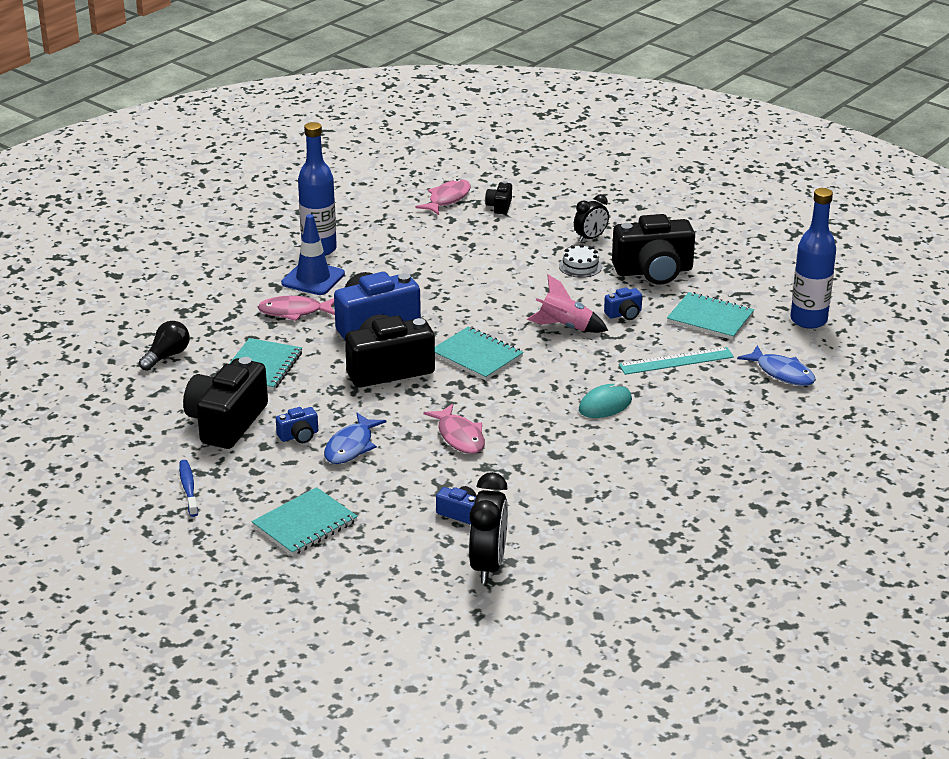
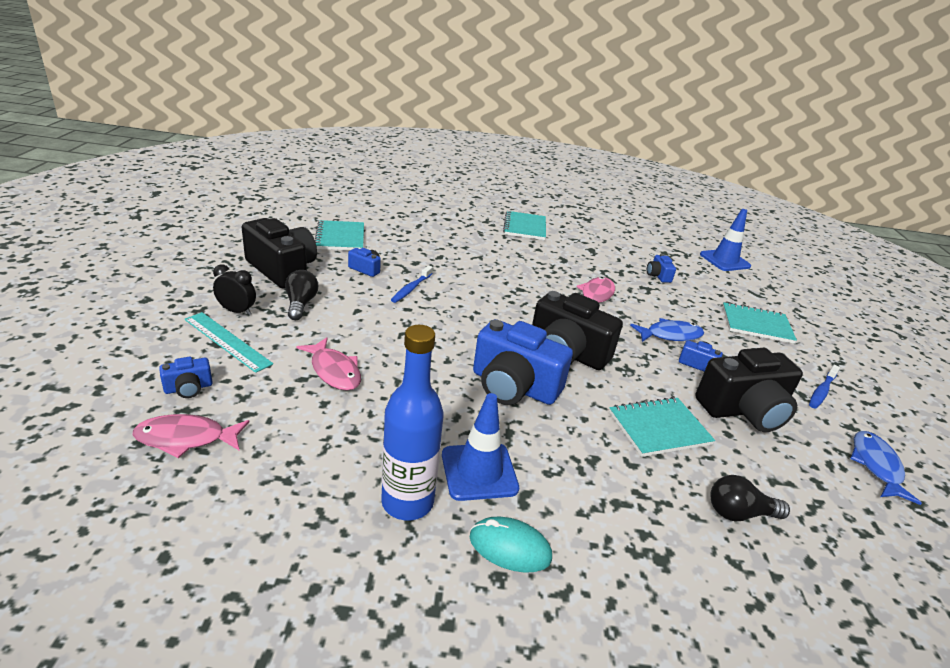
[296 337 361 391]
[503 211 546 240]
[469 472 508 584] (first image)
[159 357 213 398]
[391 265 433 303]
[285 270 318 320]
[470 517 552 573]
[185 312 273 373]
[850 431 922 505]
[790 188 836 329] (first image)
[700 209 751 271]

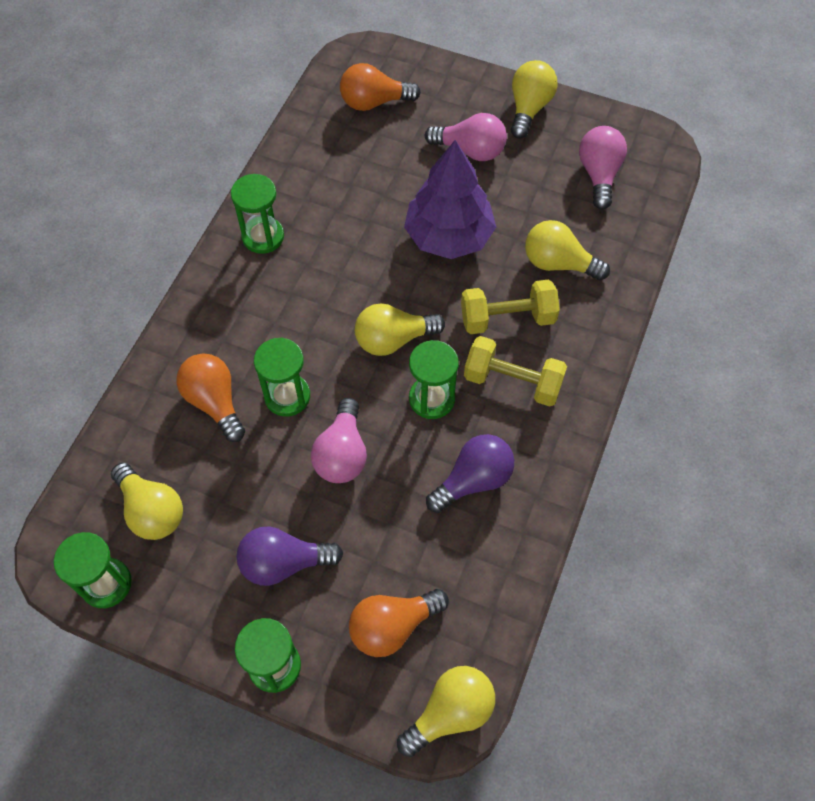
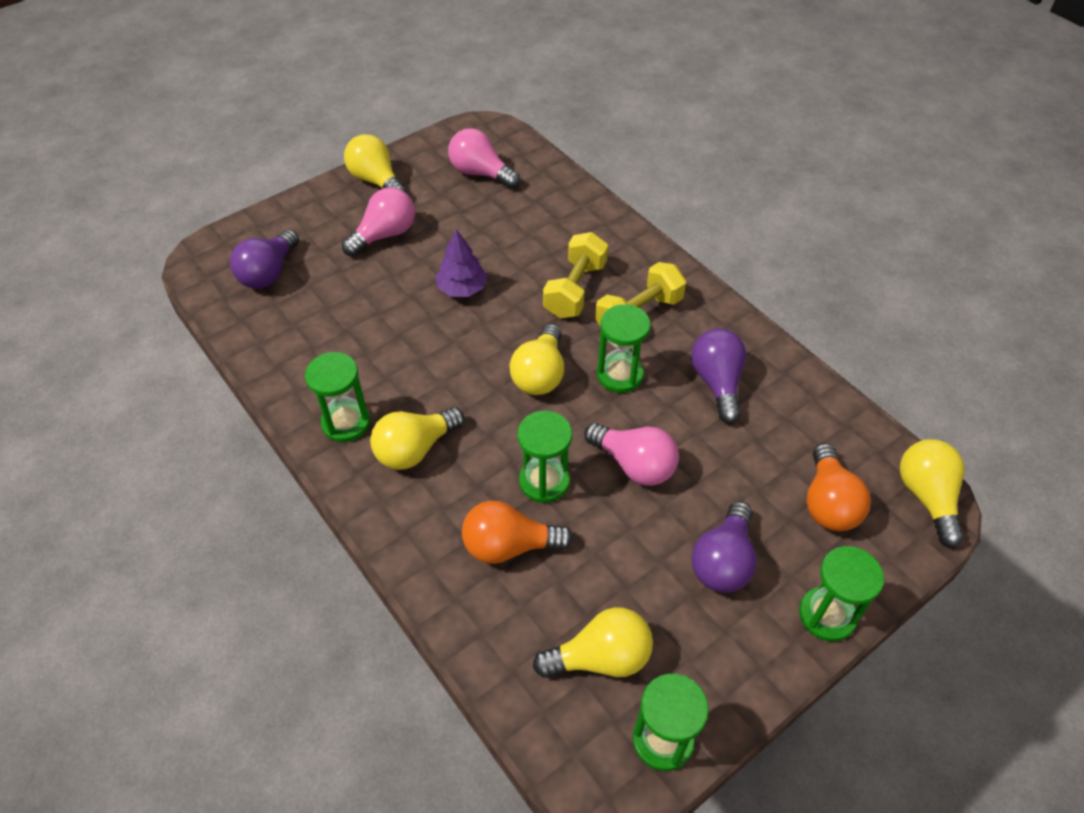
[230 230 299 289]
[436 229 488 297]
[370 407 464 470]

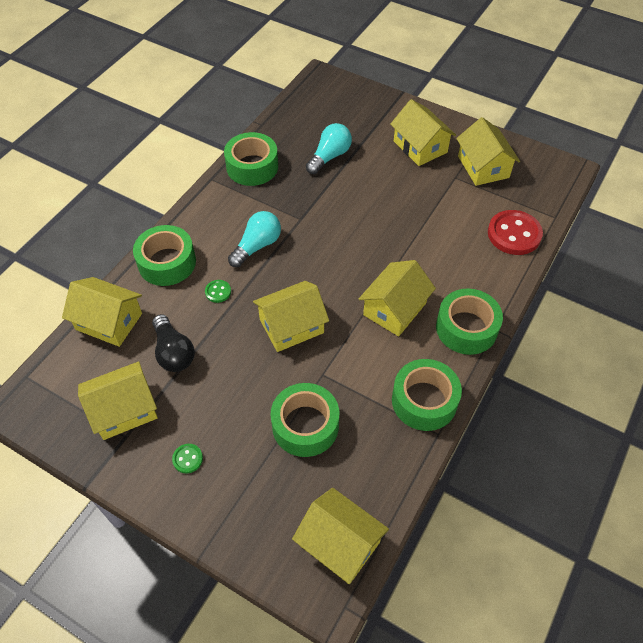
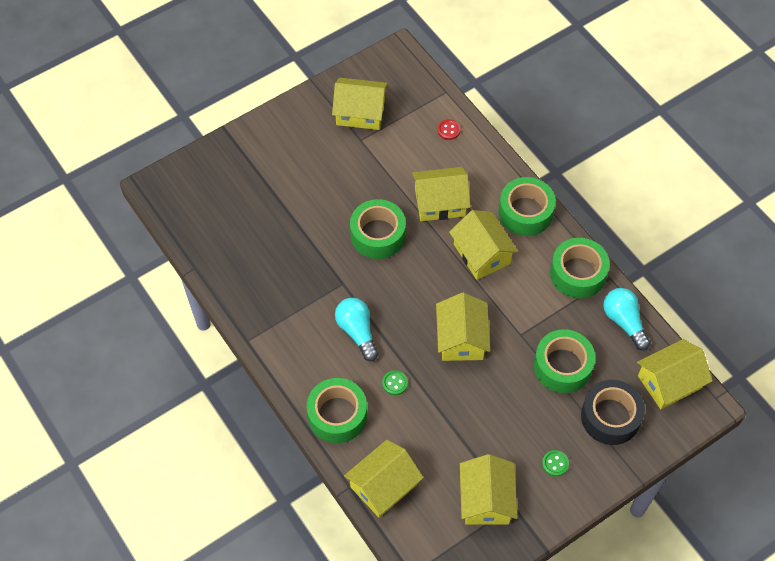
[152 314 195 372] (first image)
[350 199 406 259]
[603 288 651 351]
[412 167 471 221]
[437 119 461 140]
[581 380 645 445]

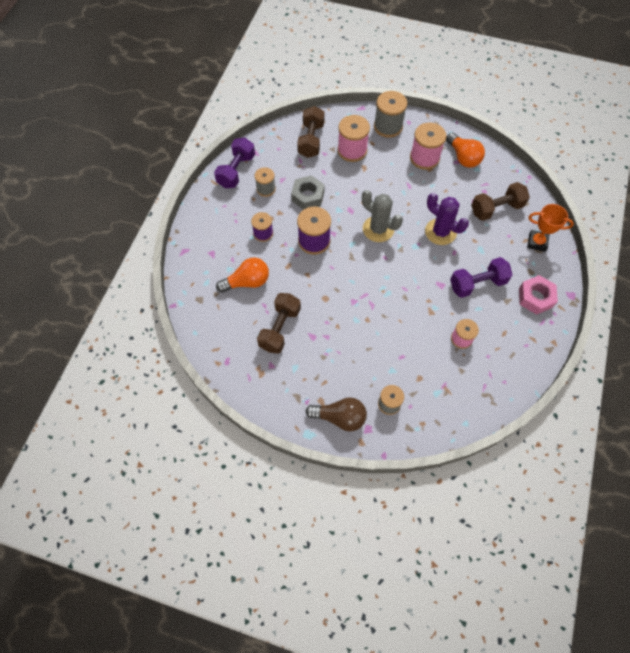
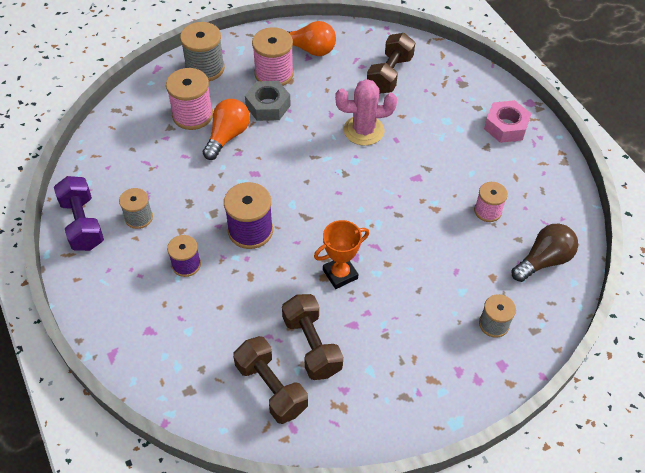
[203 99 250 160]
[245 81 291 121]
[233 336 308 424]
[511 224 578 282]
[362 190 403 242] (first image)
[335 79 397 146]
[450 257 512 298] (first image)
[314 220 369 289]

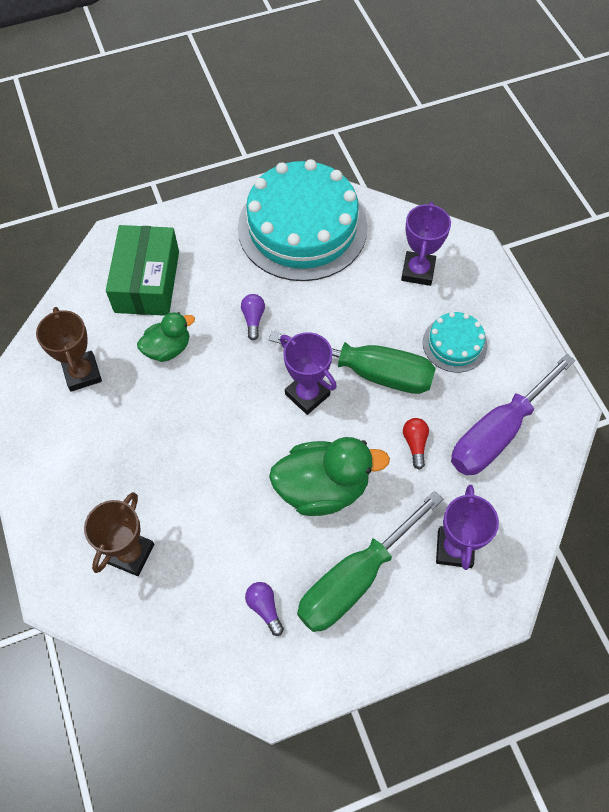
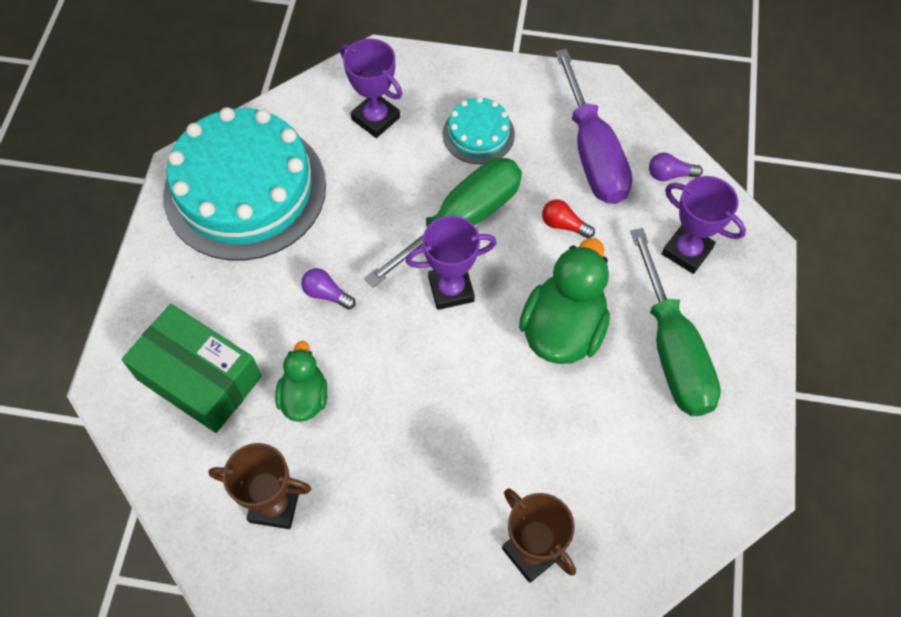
[649 153 703 181]

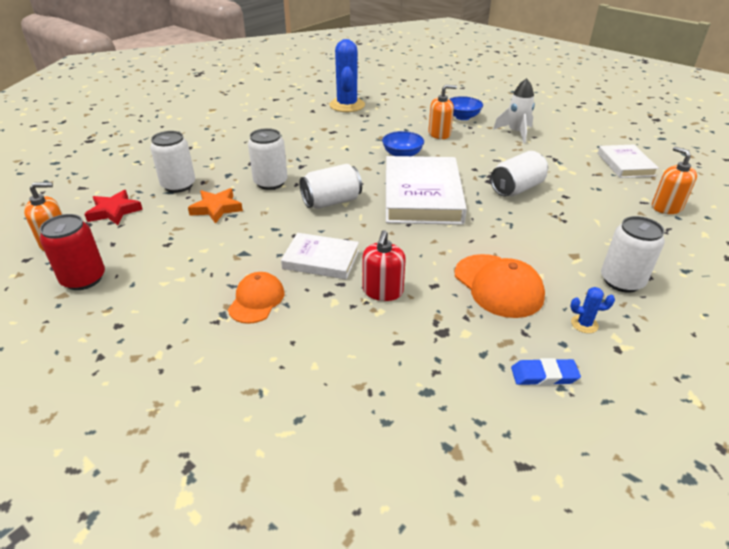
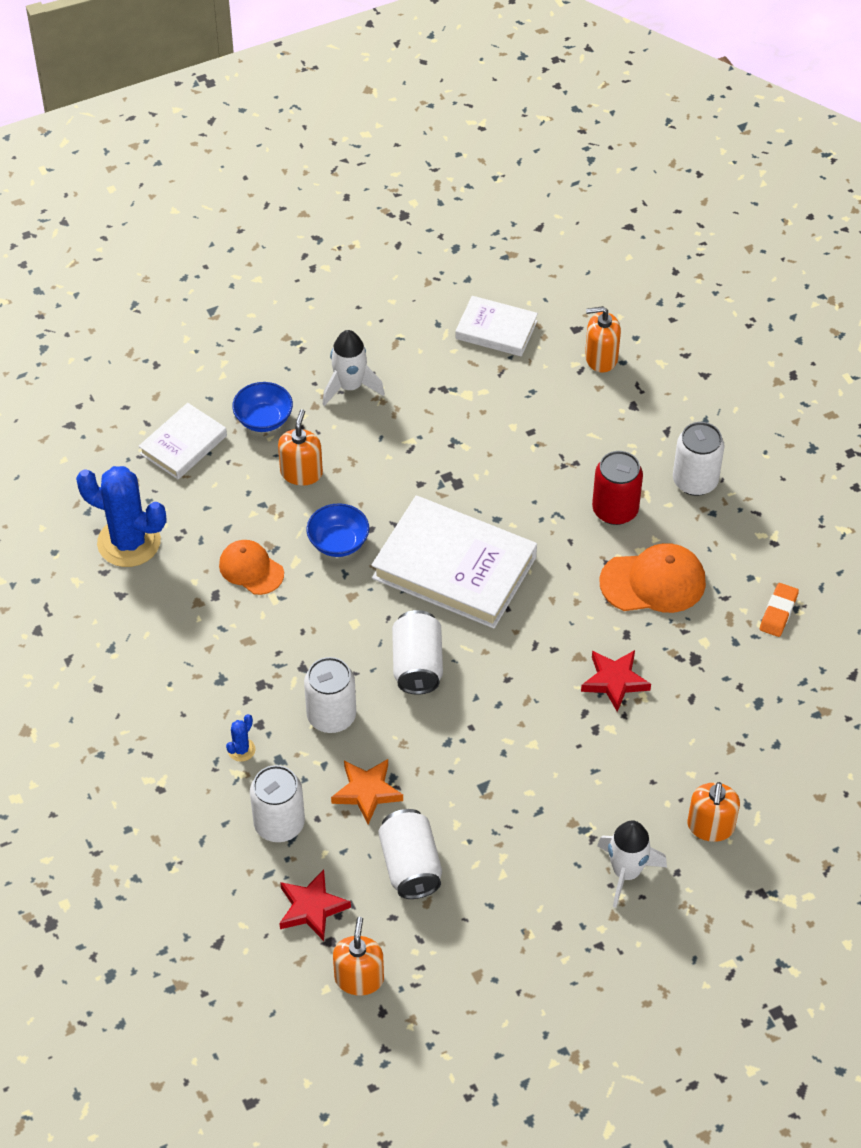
[592 451 643 525]
[219 540 284 595]
[138 403 227 479]
[581 650 651 712]
[378 809 442 899]
[760 583 799 637]
[226 714 256 762]
[597 820 667 908]
[688 782 740 842]

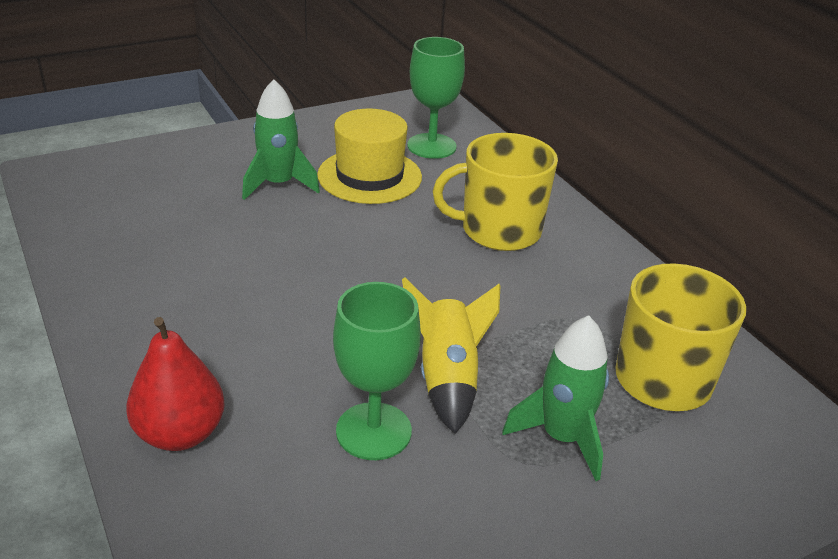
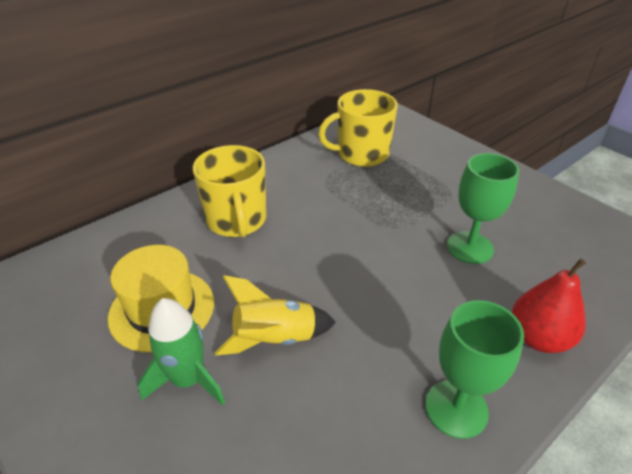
[215 275 336 356]
[425 300 524 439]
[502 315 609 481] (first image)

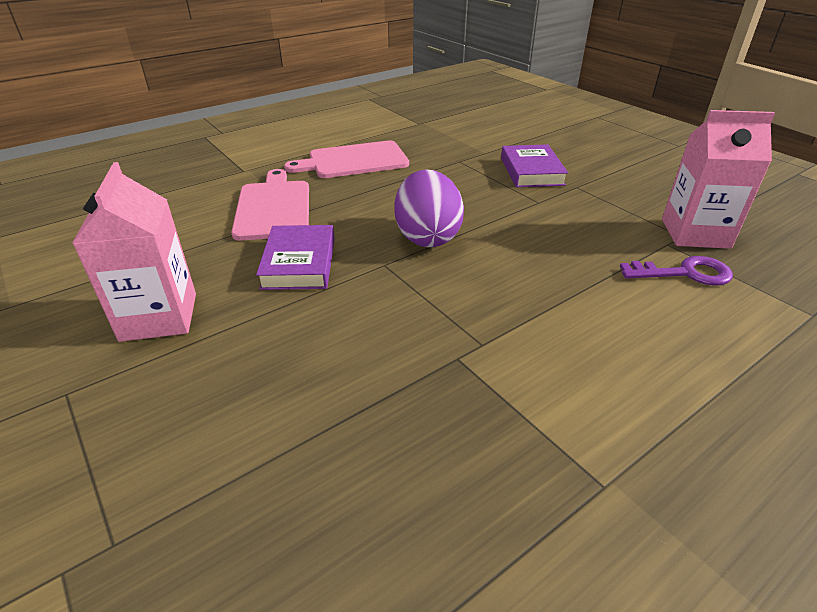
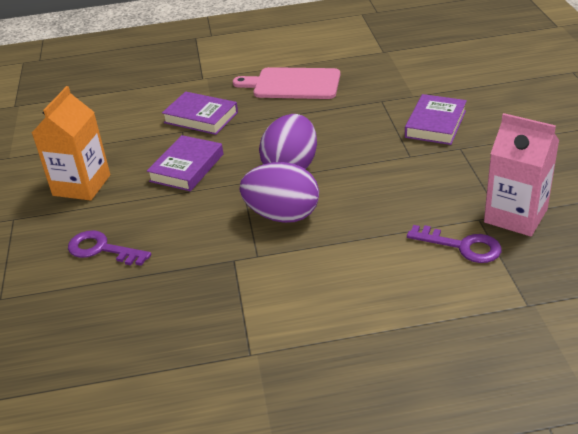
[32 86 110 201]
[162 91 238 135]
[68 230 151 266]
[240 162 319 223]

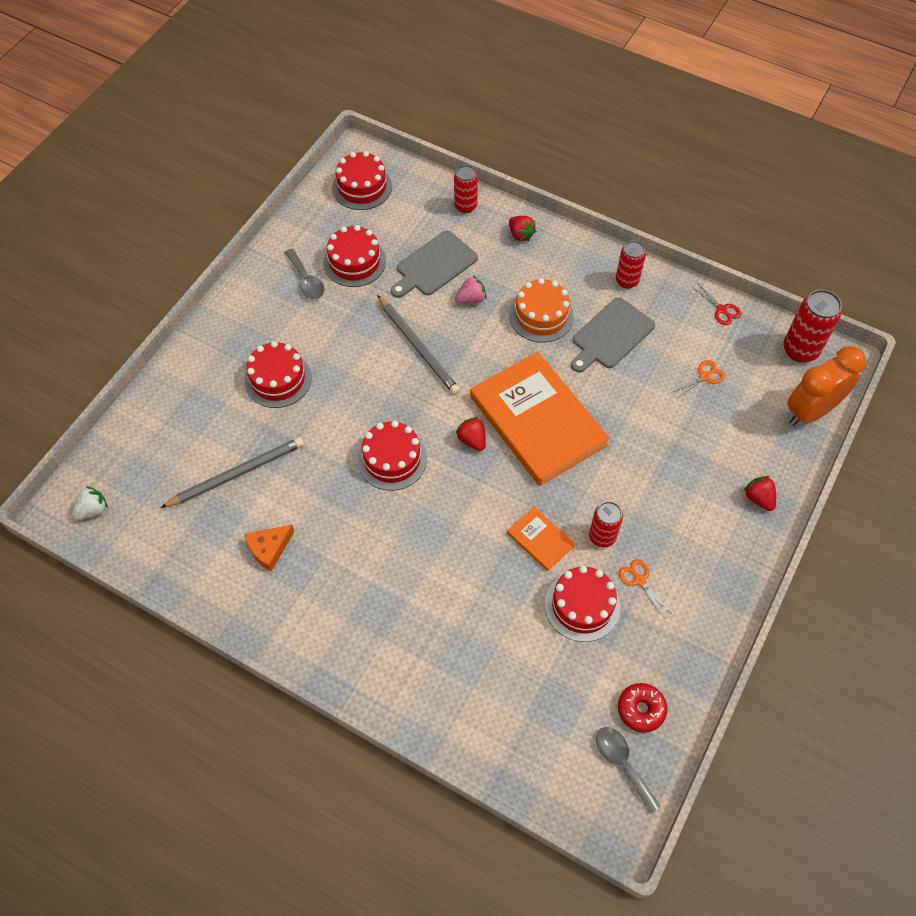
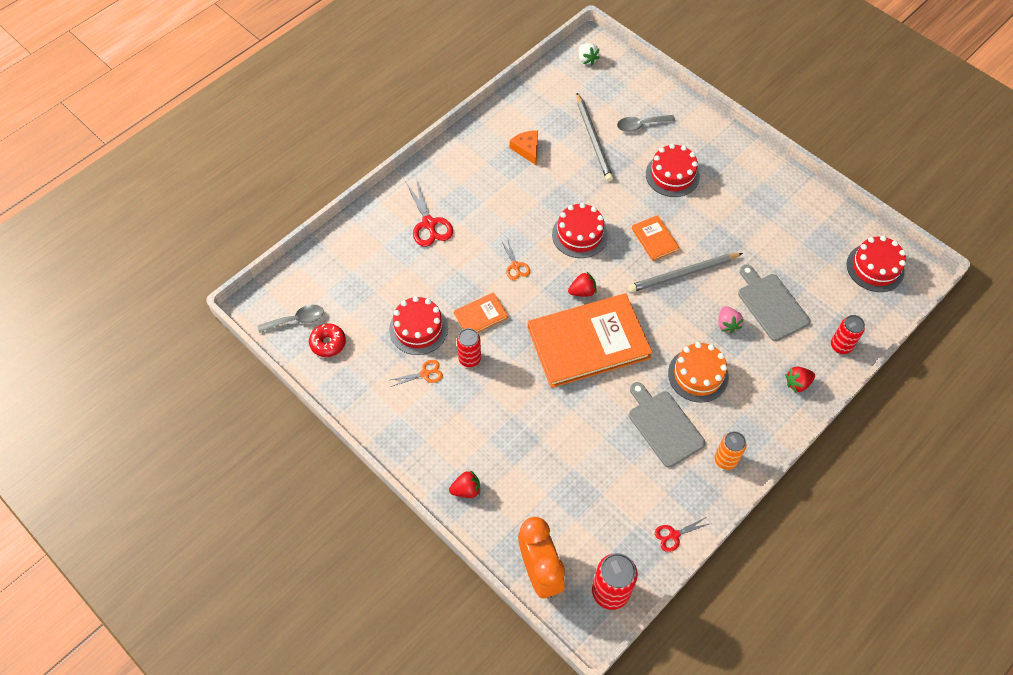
[617 115 675 132]
[323 225 386 287] (first image)
[714 431 747 470]
[502 238 530 280]
[406 178 453 247]
[632 215 680 261]

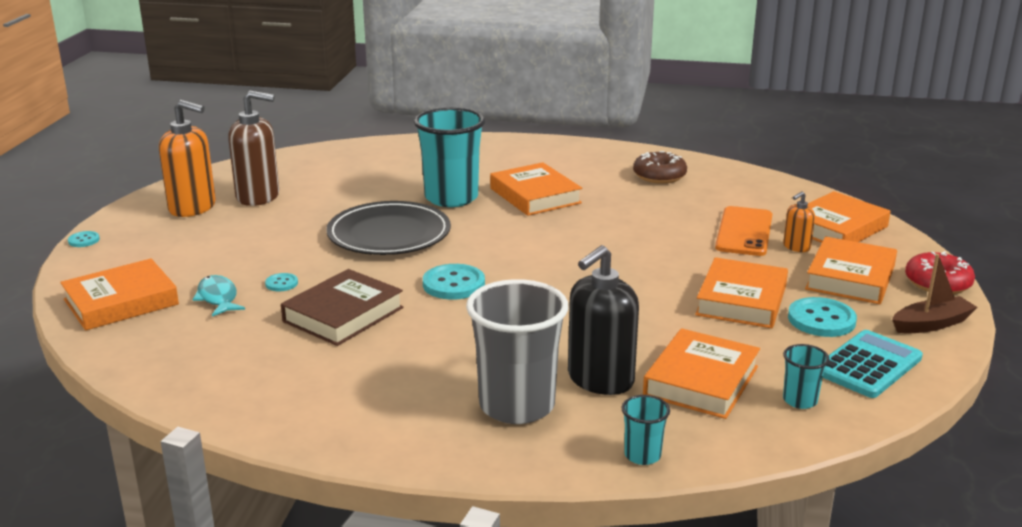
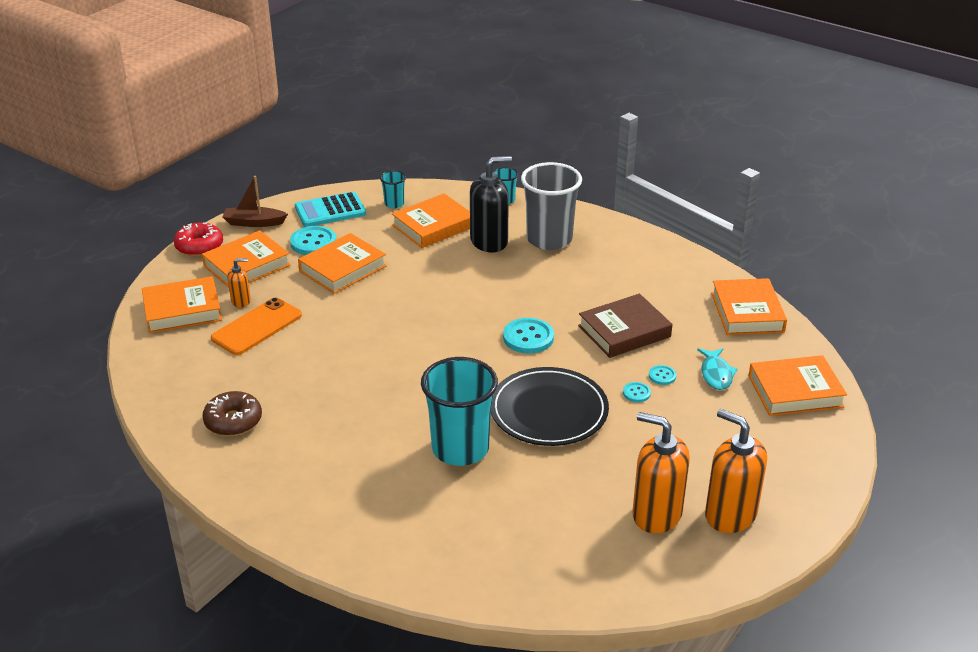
[623 382 651 402]
[632 412 690 534]
[711 278 787 335]

